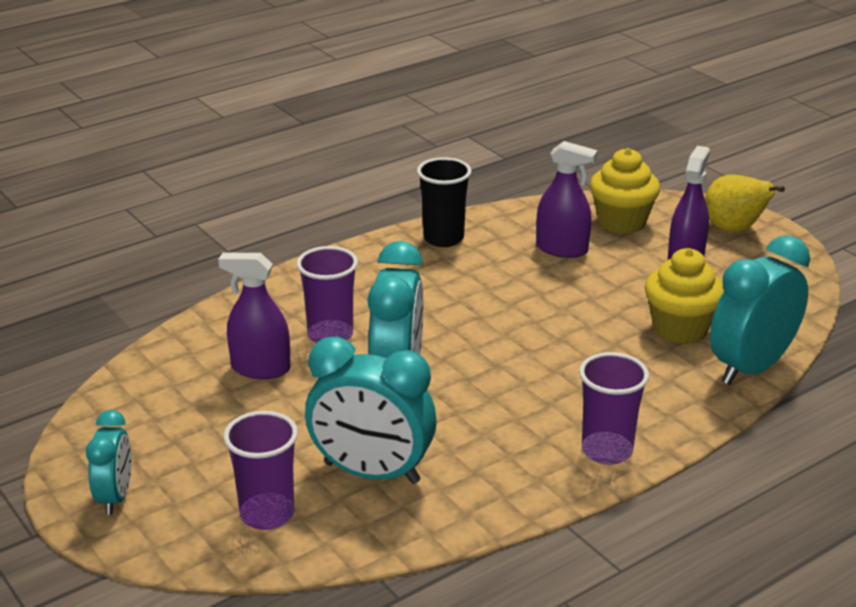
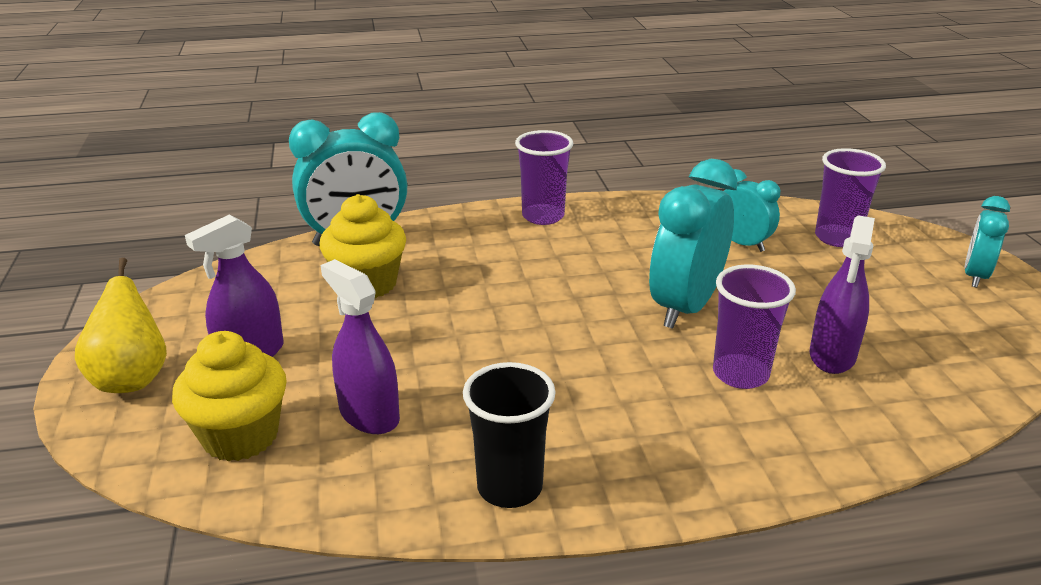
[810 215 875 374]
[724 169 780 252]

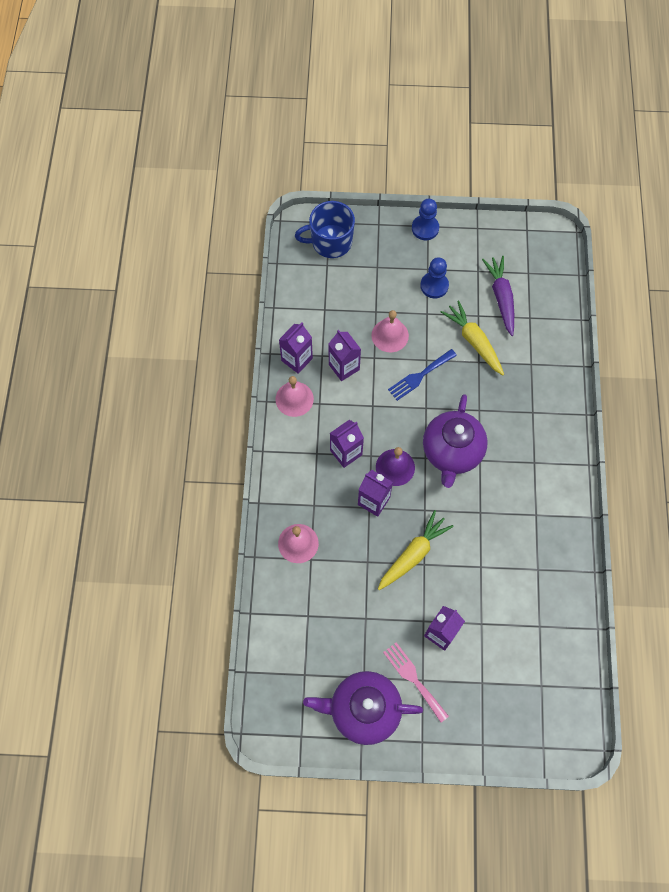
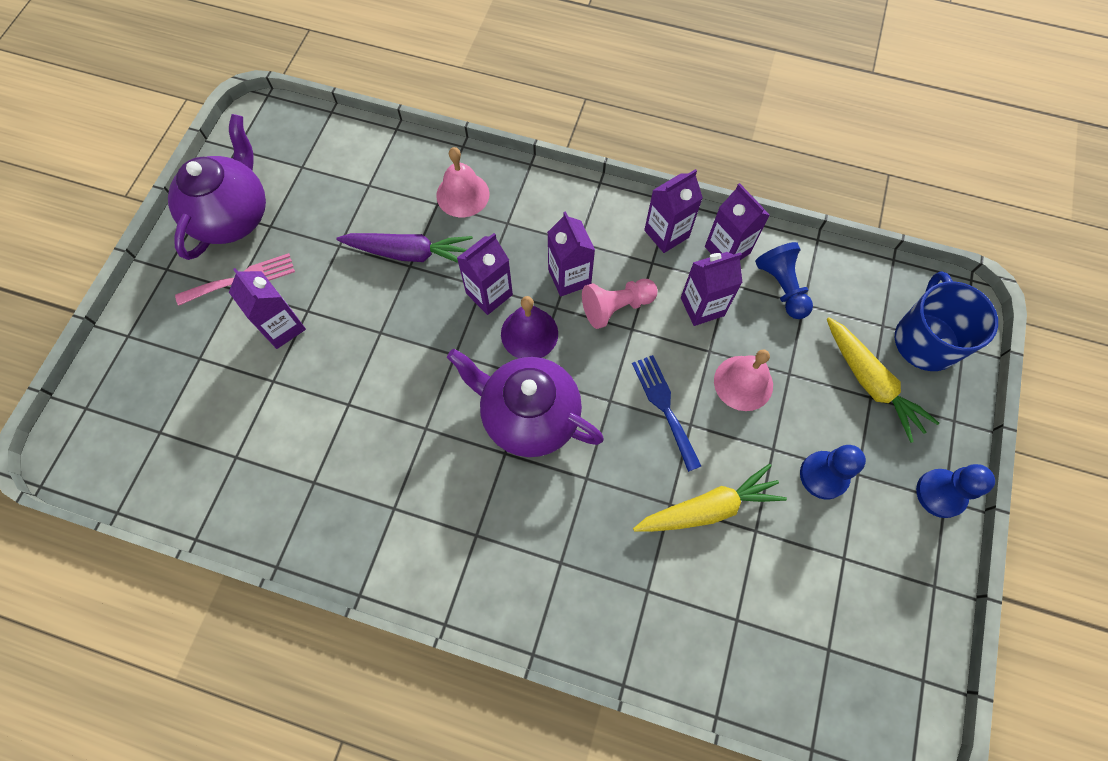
[644 169 703 253]
[827 317 939 443]
[336 233 473 263]
[582 279 658 329]
[755 242 813 319]

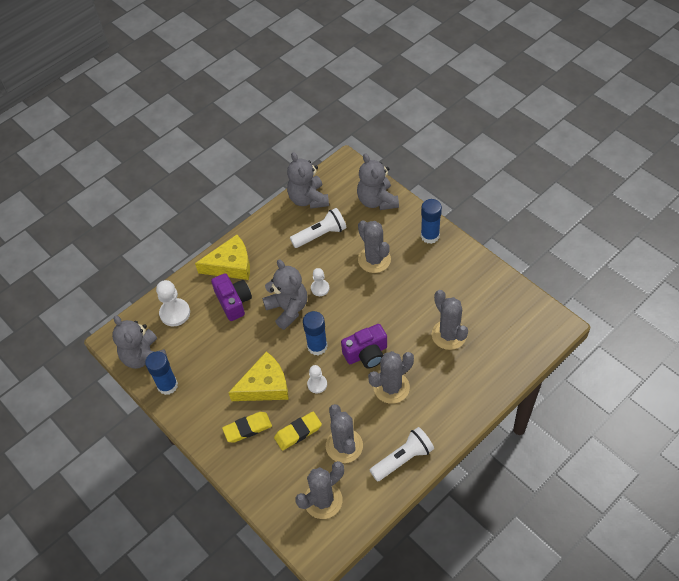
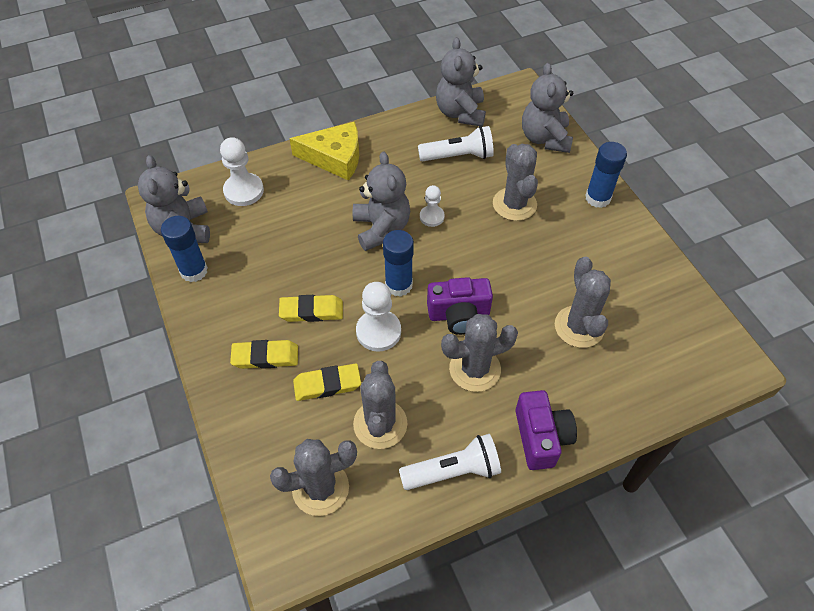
[515 390 577 470]
[279 295 343 322]
[356 282 401 352]

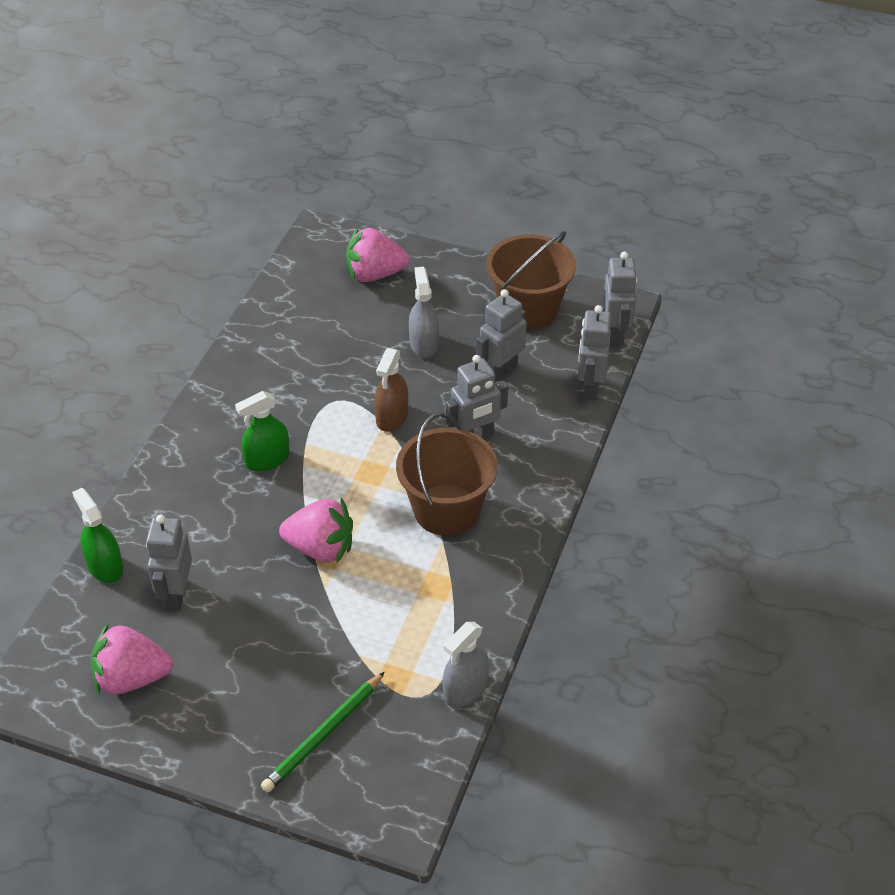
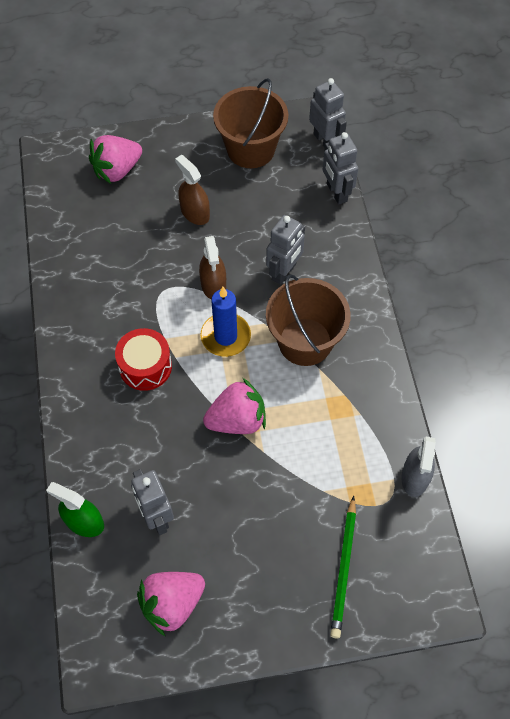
[115 328 172 391]
[175 155 210 225]
[476 289 527 382] (first image)
[200 287 251 357]

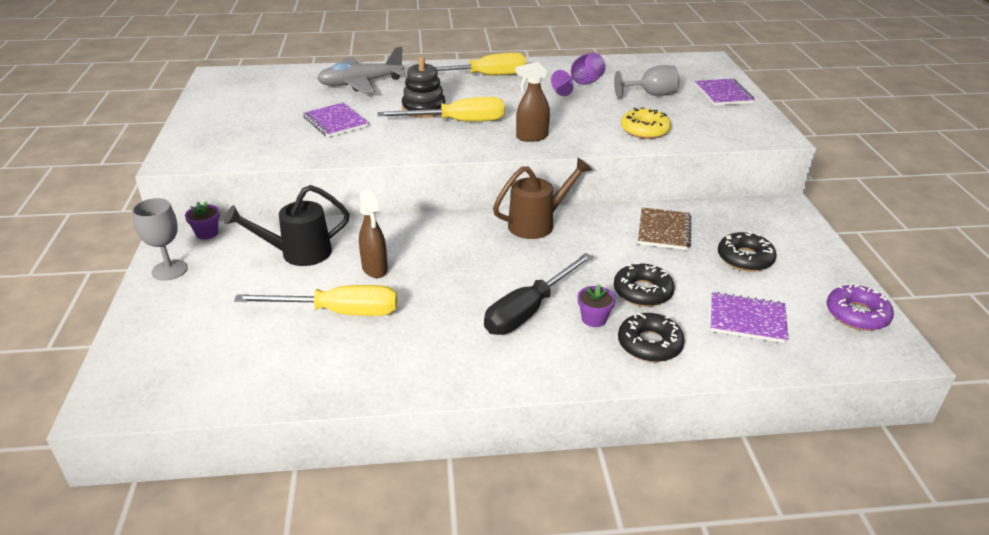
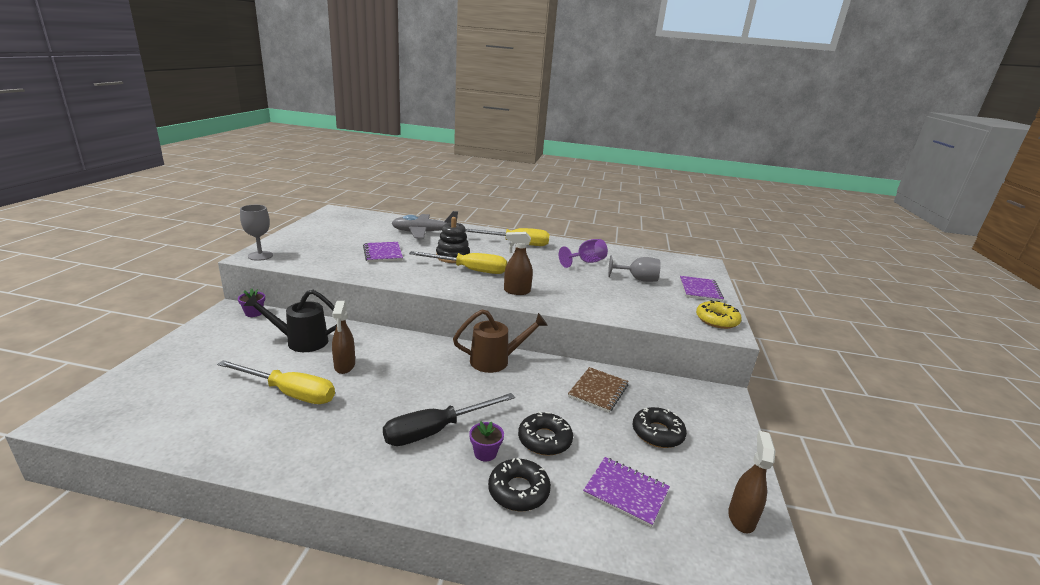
[240 205 273 261]
[696 300 742 329]
[728 431 776 534]

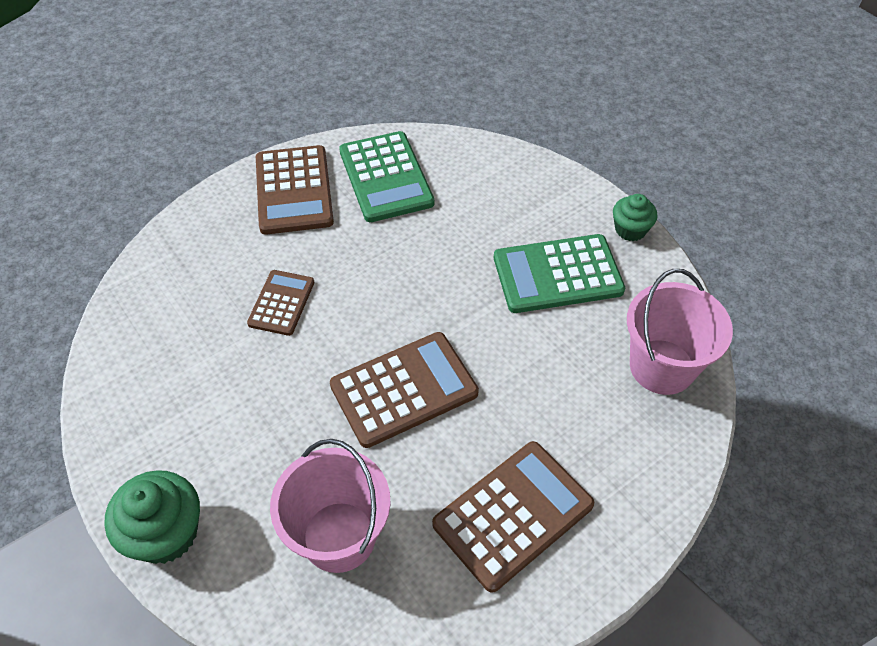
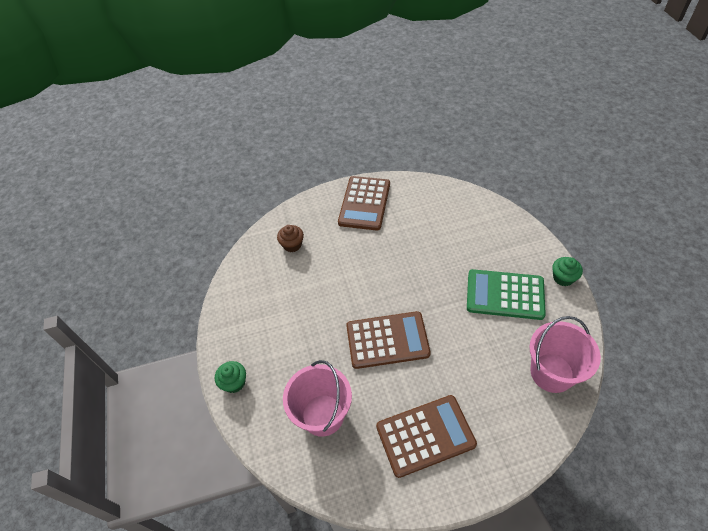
[215 361 246 393]
[247 270 314 336] (first image)
[339 131 434 222] (first image)
[277 225 304 252]

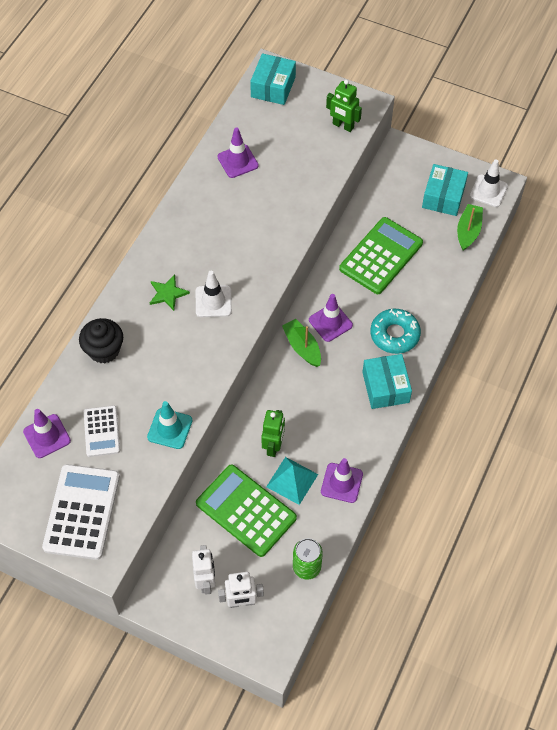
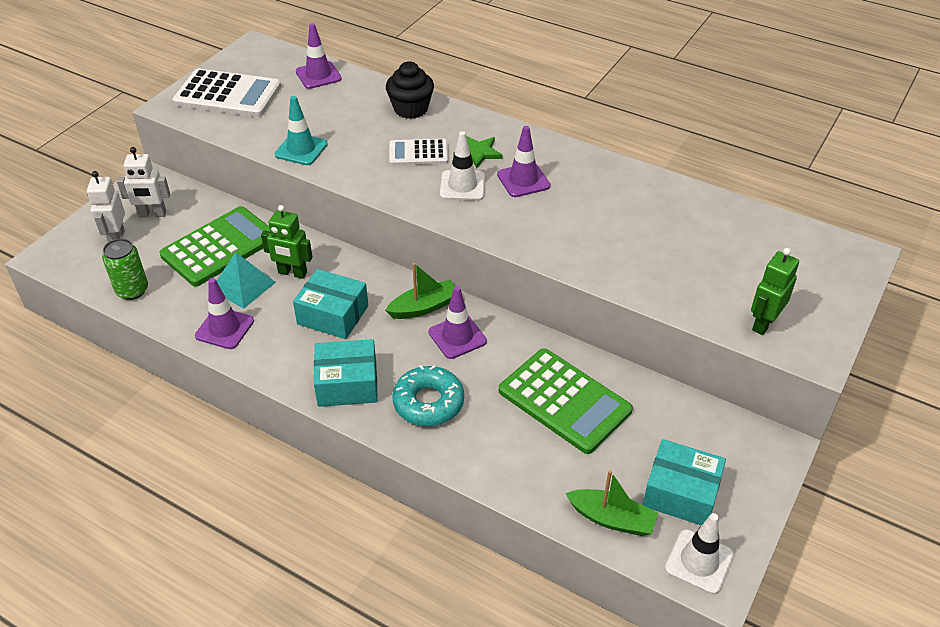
[389 139 448 165]
[497 126 550 197]
[293 269 368 339]

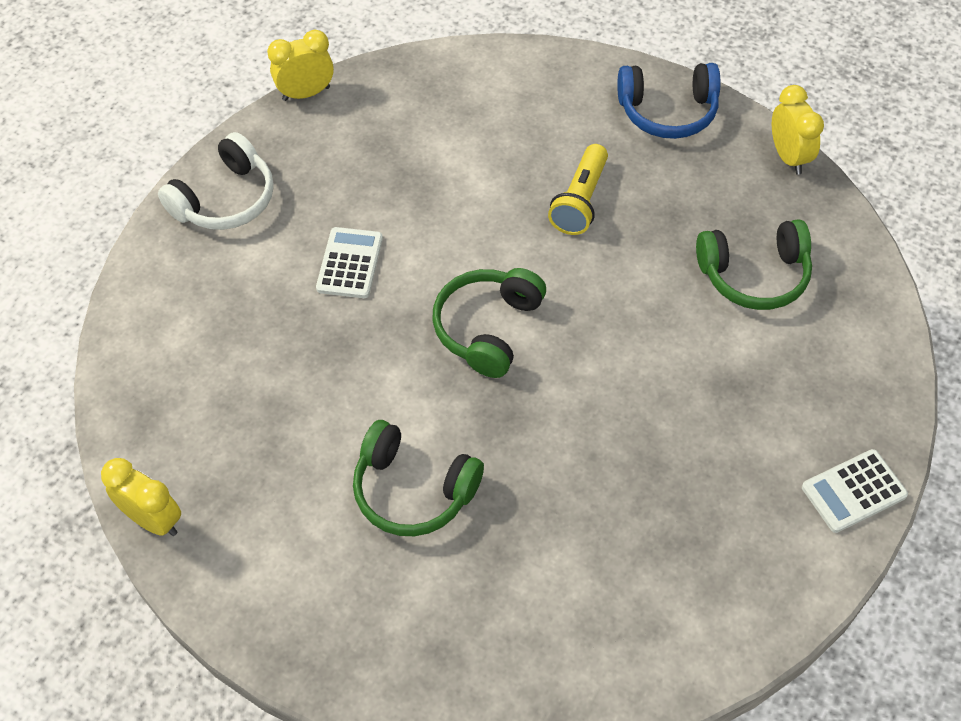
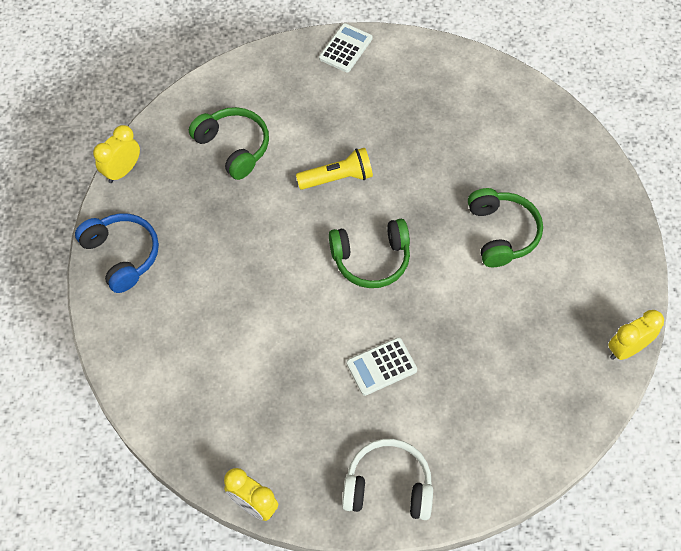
[608 310 664 360]
[296 148 373 190]
[319 23 372 72]

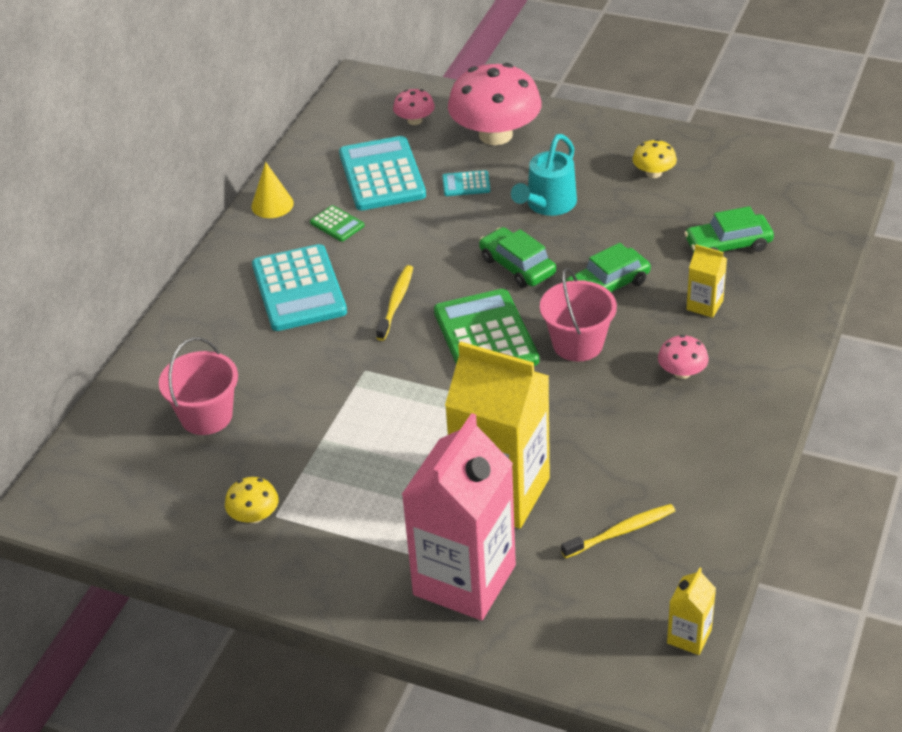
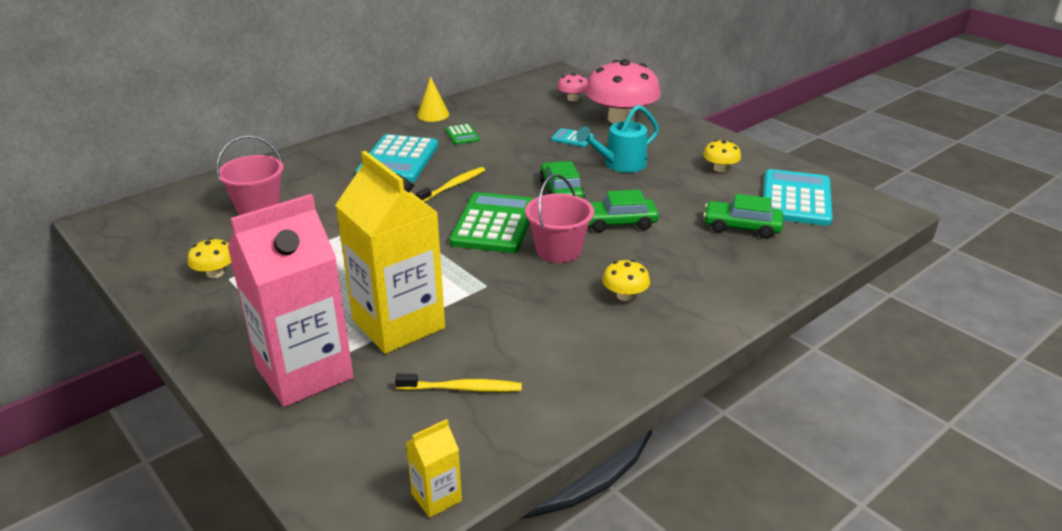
[763 169 833 226]
[602 260 650 301]
[687 244 727 318] (first image)

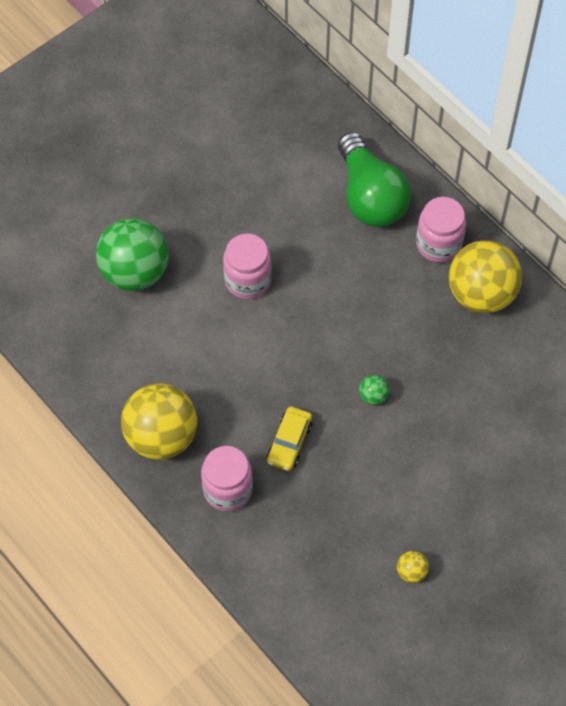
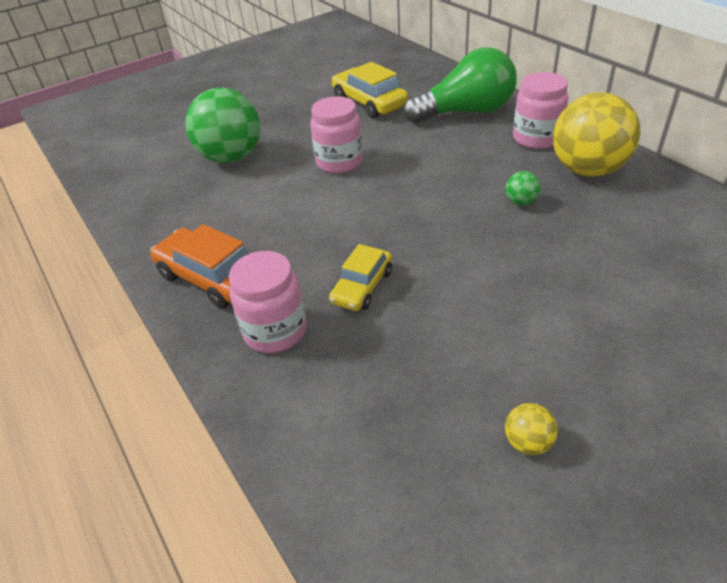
[150 224 249 309]
[403 47 517 123]
[506 171 541 206]
[332 62 408 118]

